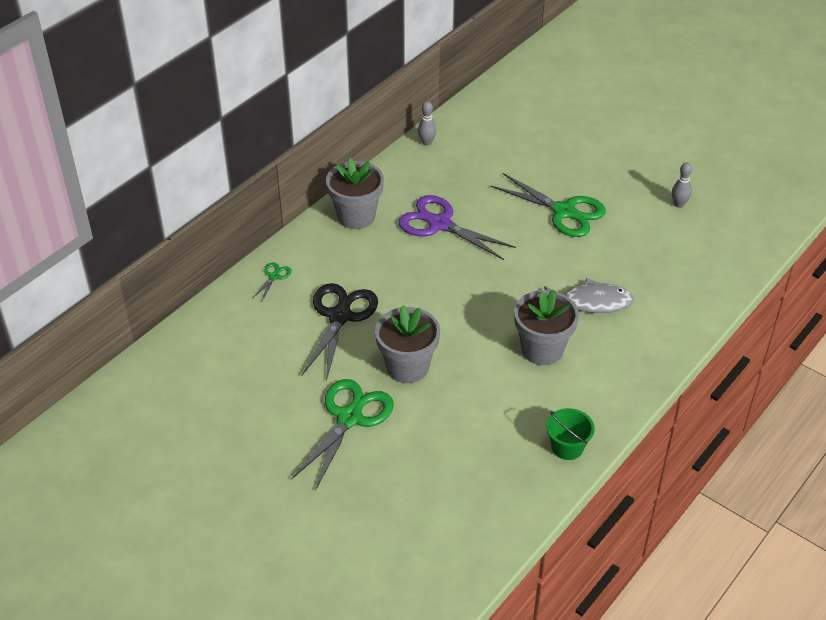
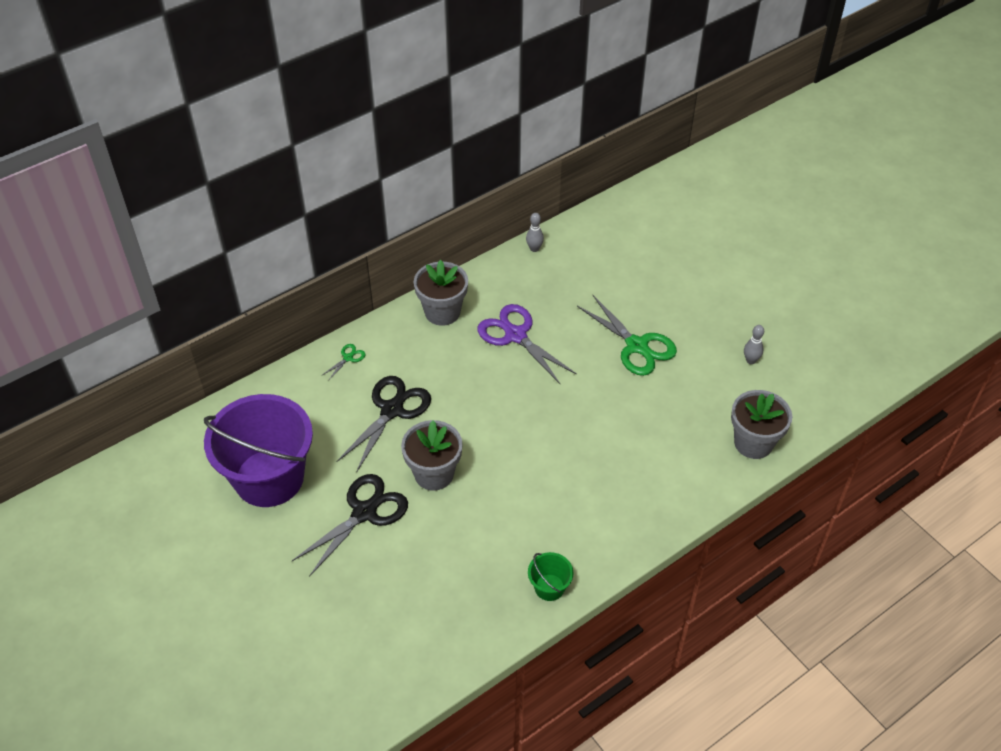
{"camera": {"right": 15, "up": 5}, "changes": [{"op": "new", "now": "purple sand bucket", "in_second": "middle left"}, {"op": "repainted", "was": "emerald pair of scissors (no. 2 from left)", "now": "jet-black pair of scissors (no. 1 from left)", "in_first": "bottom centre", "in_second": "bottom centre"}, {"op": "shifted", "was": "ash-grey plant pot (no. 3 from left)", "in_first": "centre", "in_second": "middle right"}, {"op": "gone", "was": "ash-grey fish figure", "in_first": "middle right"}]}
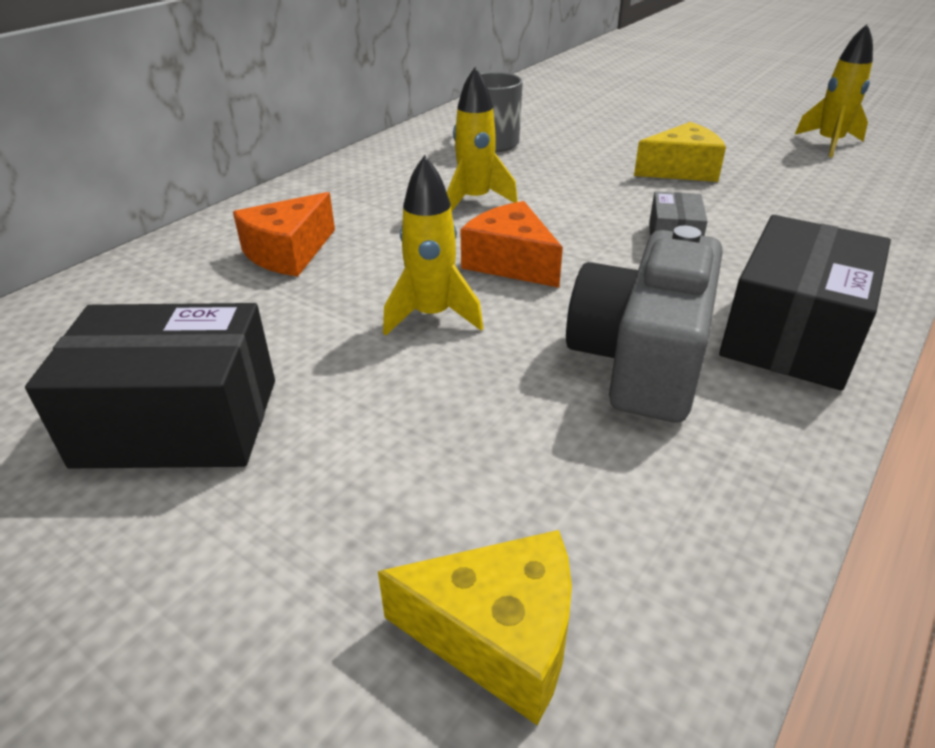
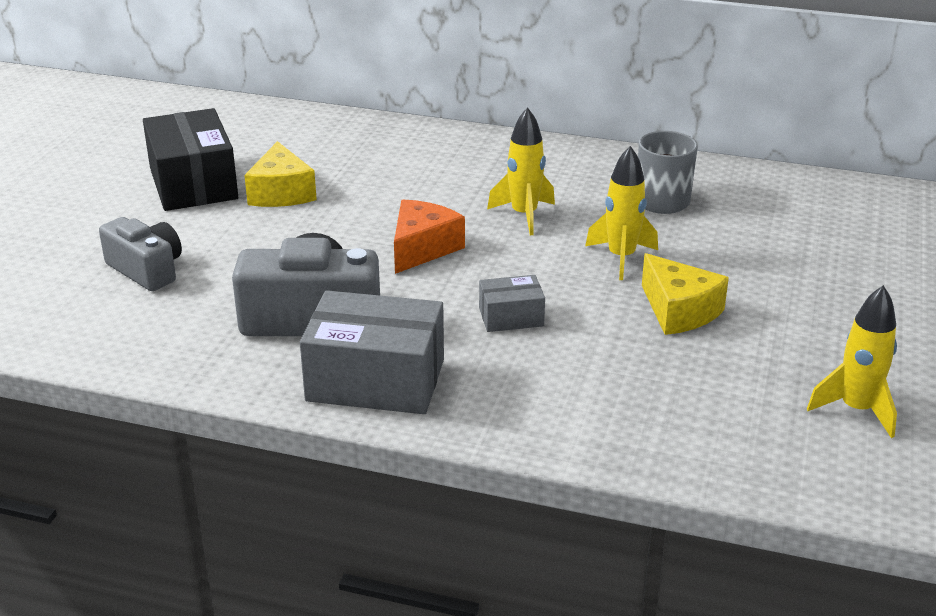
{"camera": {"right": 70, "up": -5}, "changes": [{"op": "new", "now": "ash-grey compact camera (no. 1 from left)", "in_second": "middle left"}, {"op": "shifted", "was": "yellow piece of cheese (no. 1 from left)", "in_first": "bottom centre", "in_second": "top left"}, {"op": "repainted", "was": "jet-black box (no. 2 from left)", "now": "ash-grey box (no. 1 from left)", "in_first": "middle right", "in_second": "centre"}, {"op": "shifted", "was": "yellow spaceship (no. 1 from left in the first image)", "now": "yellow spaceship (no. 2 from left)", "in_first": "top centre", "in_second": "centre"}, {"op": "gone", "was": "orange-coloured piece of cheese (no. 1 from left)", "in_first": "top left"}]}
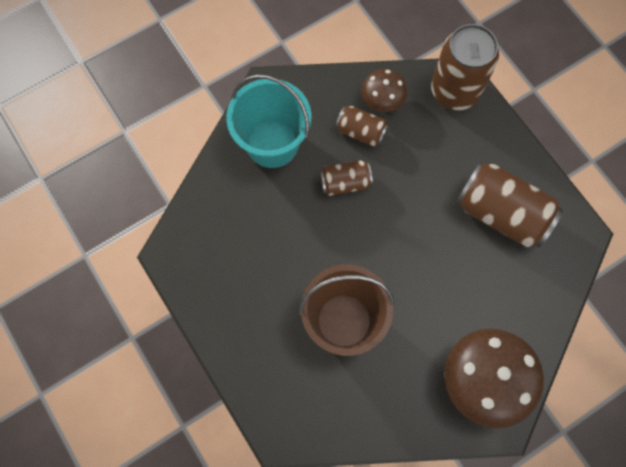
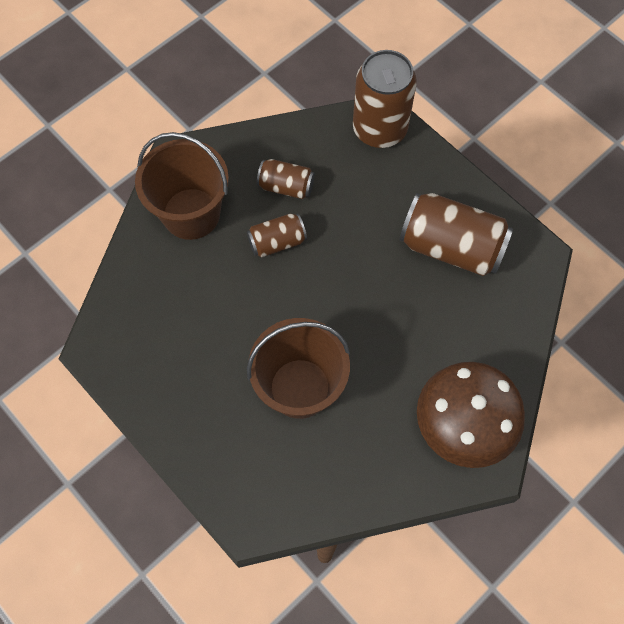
{"camera": {"right": -10, "up": -5}, "changes": [{"op": "repainted", "was": "aqua sand bucket", "now": "dark brown sand bucket (no. 1 from left)", "in_first": "top centre", "in_second": "top left"}, {"op": "gone", "was": "dark brown toadstool (no. 1 from left)", "in_first": "top centre"}]}
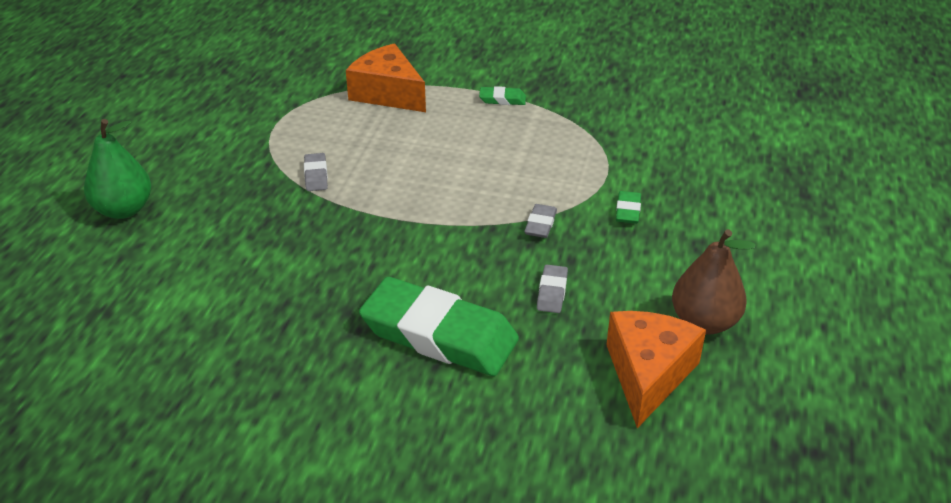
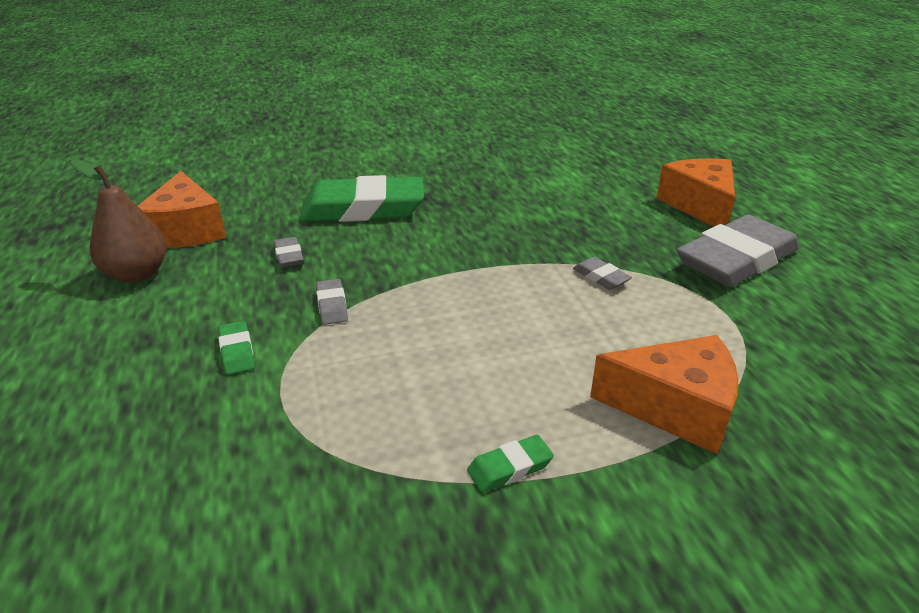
{"camera": {"right": 150, "up": -5}, "changes": [{"op": "swapped", "was": "emerald pear", "now": "orange-coloured piece of cheese (no. 3 from left)", "in_first": "middle left", "in_second": "top right"}, {"op": "new", "now": "ash-grey pencil eraser (no. 4 from left)", "in_second": "middle right"}]}
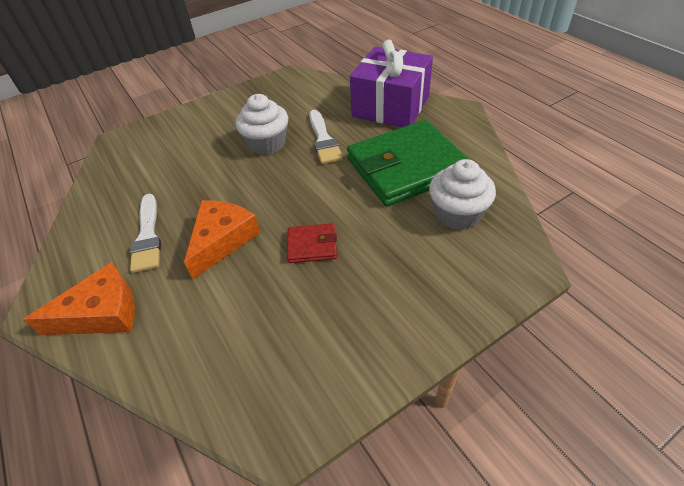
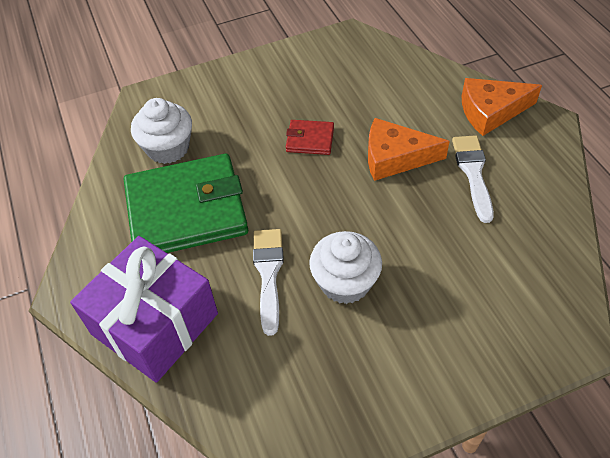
{"camera": {"right": -170, "up": 5}, "changes": [{"op": "rotated", "was": "orange-coloured piece of cheese (no. 2 from left in the first image)", "in_first": "middle left", "in_second": "top right", "clockwise": 60}]}
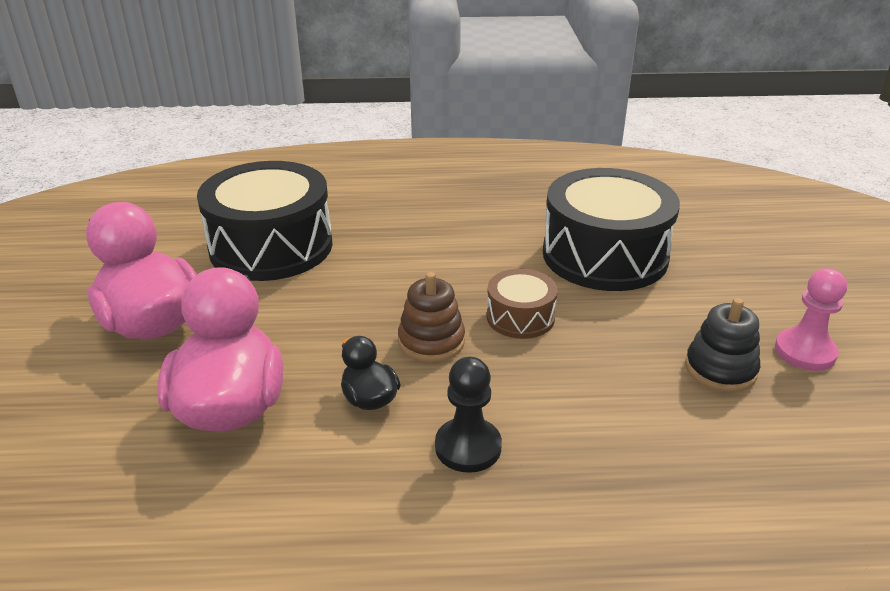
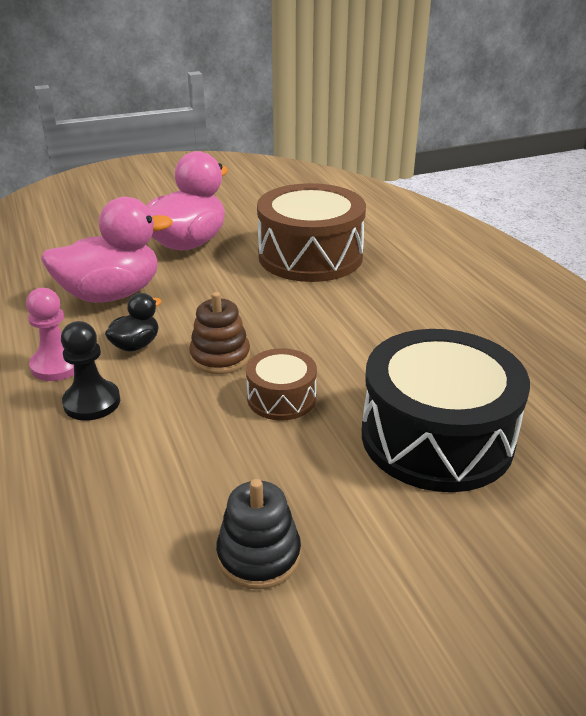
{"camera": {"right": 70, "up": 0}, "changes": [{"op": "shifted", "was": "pink pawn", "in_first": "middle right", "in_second": "middle left"}, {"op": "repainted", "was": "jet-black drum (no. 1 from left)", "now": "dark brown drum (no. 2 from left)", "in_first": "middle left", "in_second": "top centre"}]}
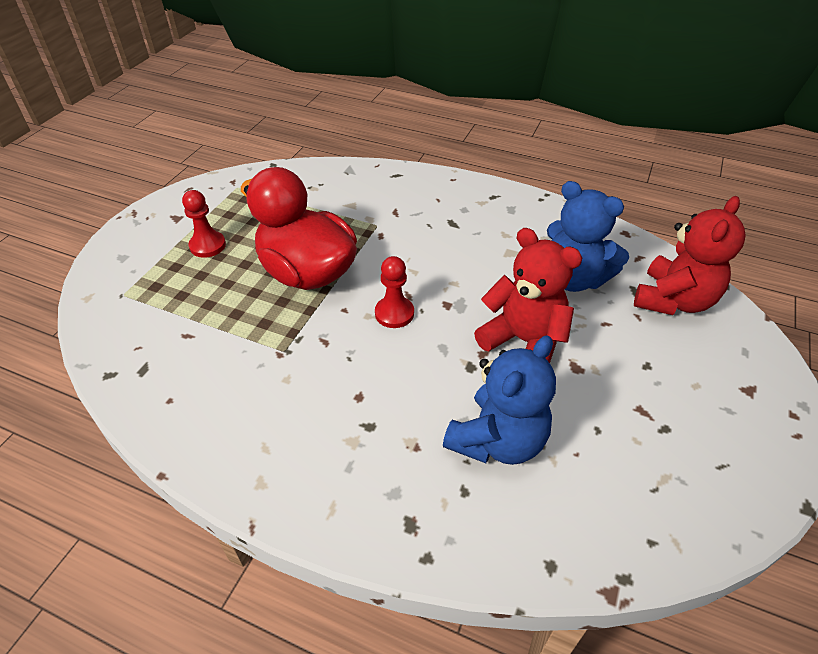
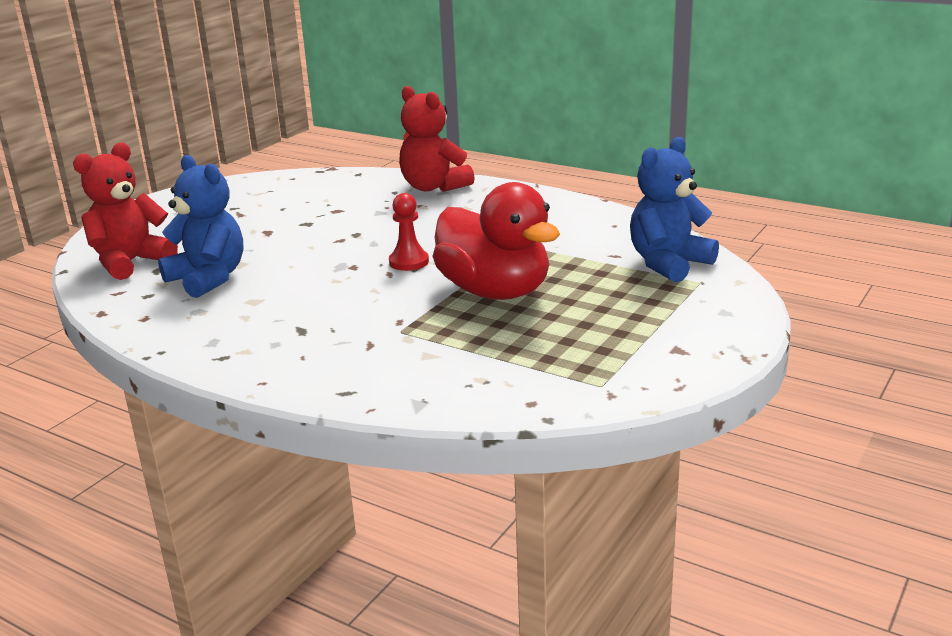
{"camera": {"right": -170, "up": -20}, "changes": [{"op": "shifted", "was": "scarlet teddy bear (no. 1 from left in the first image)", "now": "scarlet teddy bear (no. 2 from left)", "in_first": "centre", "in_second": "top centre"}, {"op": "shifted", "was": "royal blue teddy bear (no. 1 from left in the first image)", "now": "royal blue teddy bear (no. 2 from left)", "in_first": "centre", "in_second": "top right"}, {"op": "gone", "was": "scarlet pawn (no. 1 from left)", "in_first": "middle left"}]}
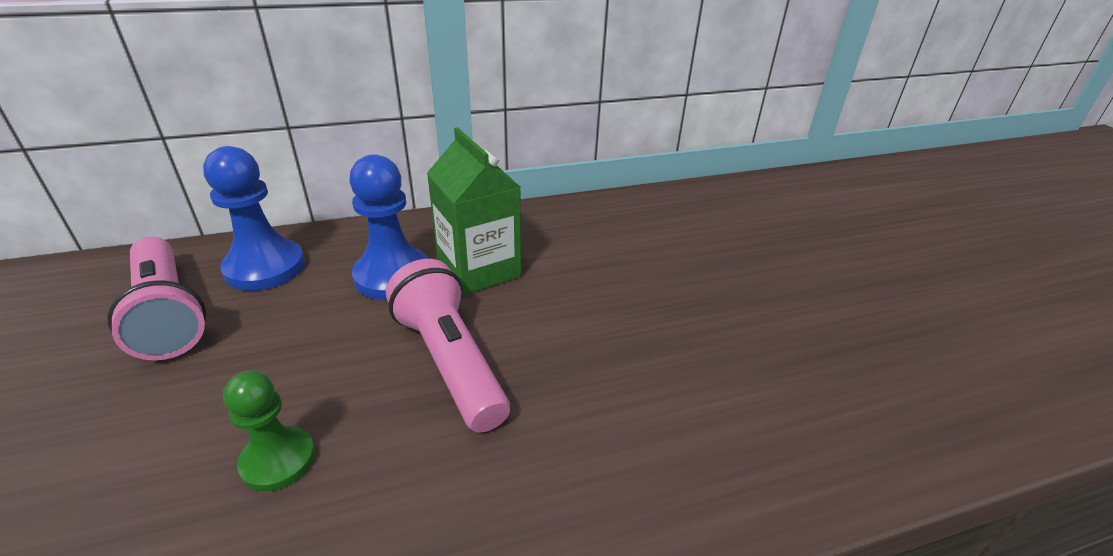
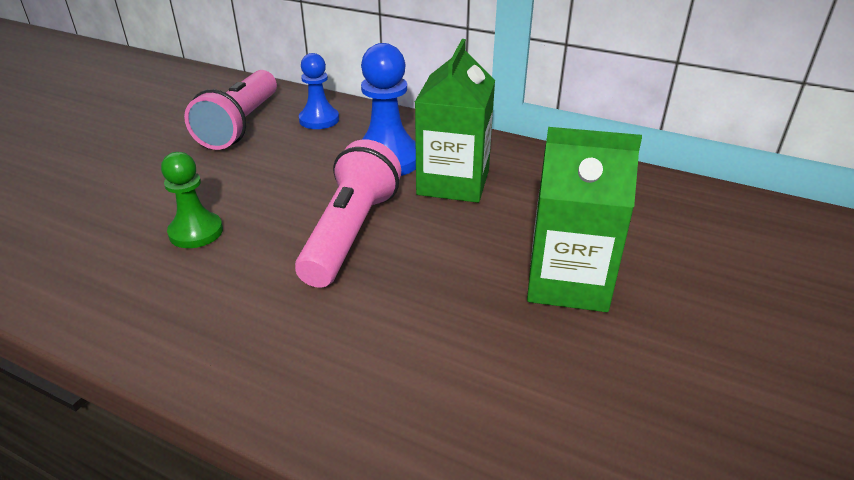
{"camera": {"right": 45, "up": 0}, "changes": [{"op": "scaled", "was": "royal blue pawn (no. 1 from left)", "in_first": "middle left", "in_second": "top centre", "ratio": 0.64}, {"op": "new", "now": "emerald carton (no. 2 from left)", "in_second": "middle right"}]}
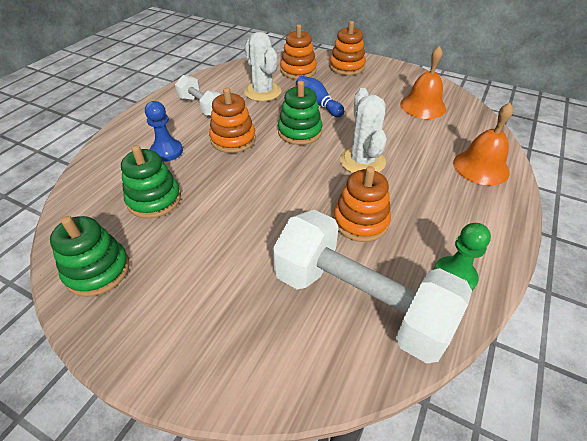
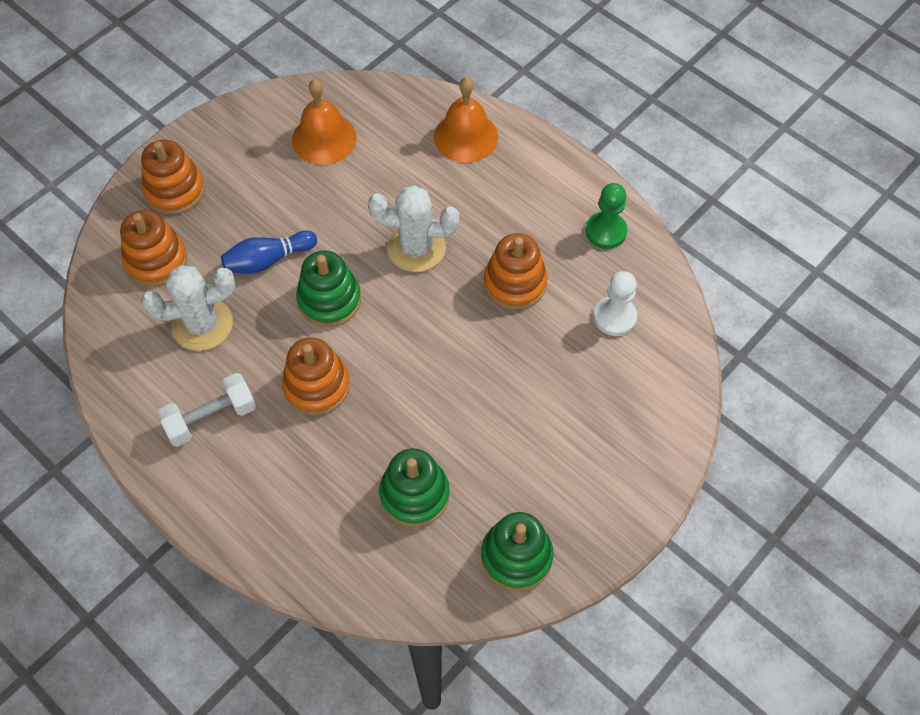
{"camera": {"right": -75, "up": 15}, "changes": [{"op": "swapped", "was": "snow-white hand weight (no. 2 from left)", "now": "snow-white pawn", "in_first": "centre", "in_second": "middle right"}, {"op": "gone", "was": "royal blue pawn", "in_first": "top left"}]}
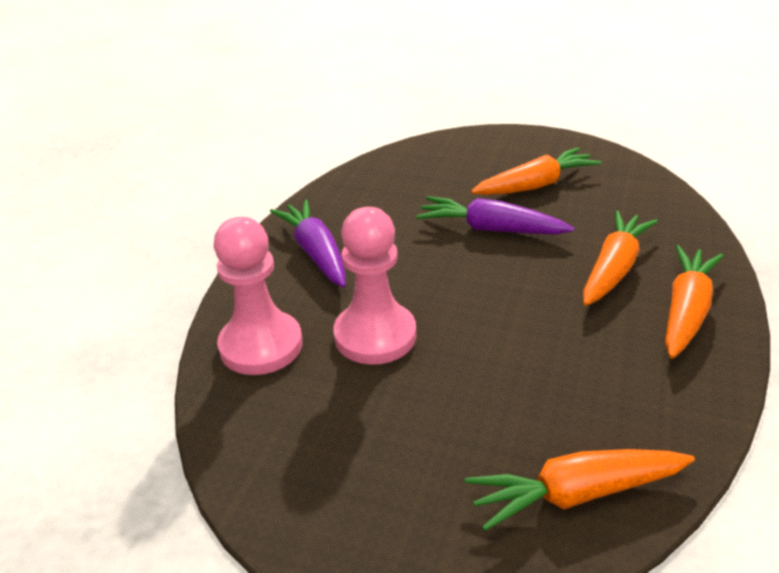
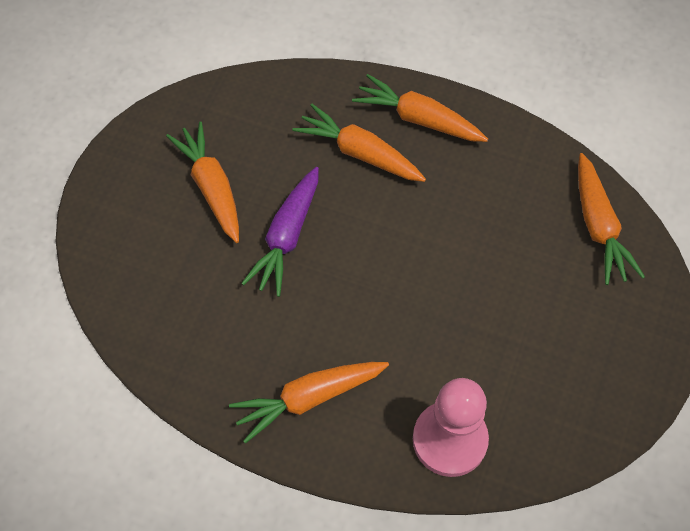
{"camera": {"right": -90, "up": 25}, "changes": [{"op": "repainted", "was": "purple root vegetable (no. 1 from left)", "now": "orange-coloured root vegetable (no. 2 from left)", "in_first": "centre", "in_second": "bottom centre"}, {"op": "gone", "was": "pink pawn (no. 2 from left)", "in_first": "centre"}]}
